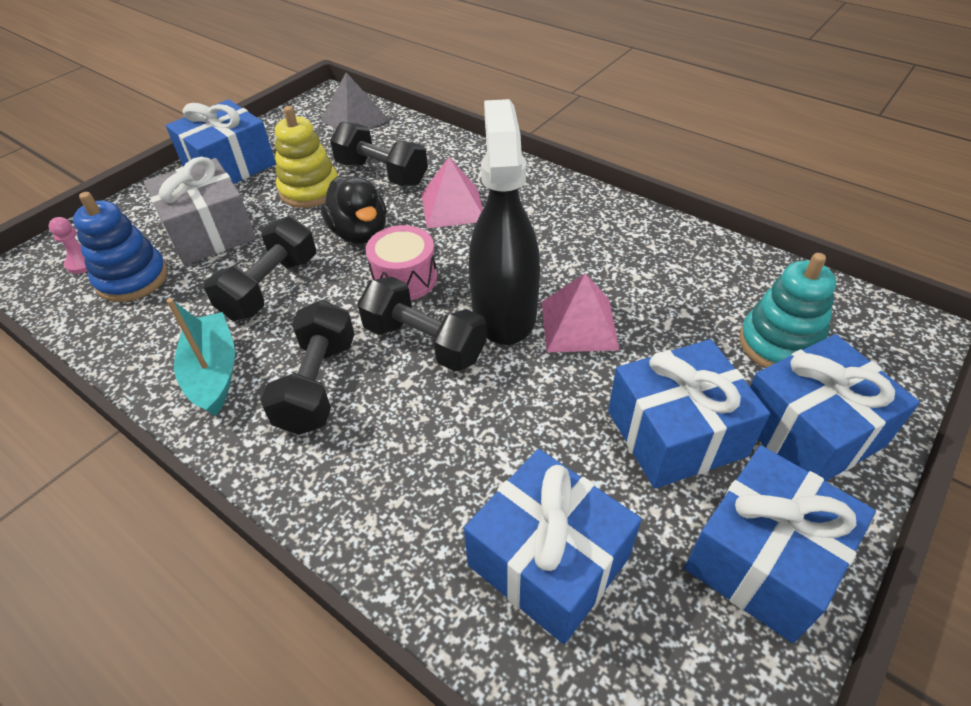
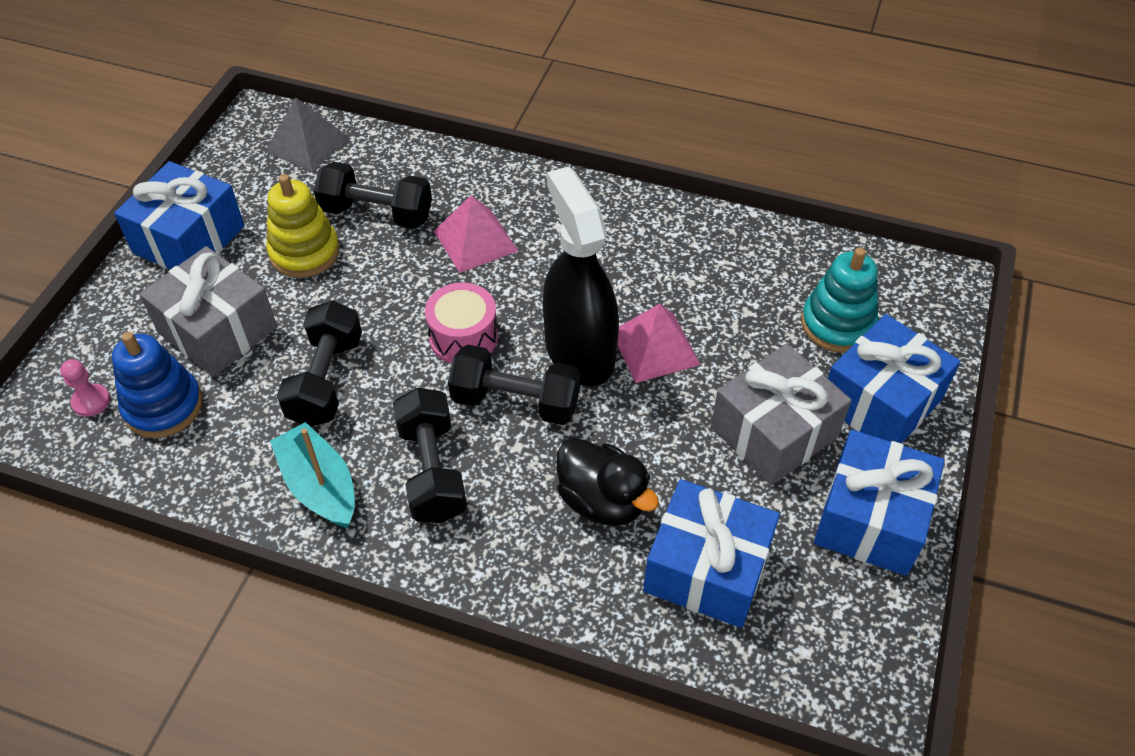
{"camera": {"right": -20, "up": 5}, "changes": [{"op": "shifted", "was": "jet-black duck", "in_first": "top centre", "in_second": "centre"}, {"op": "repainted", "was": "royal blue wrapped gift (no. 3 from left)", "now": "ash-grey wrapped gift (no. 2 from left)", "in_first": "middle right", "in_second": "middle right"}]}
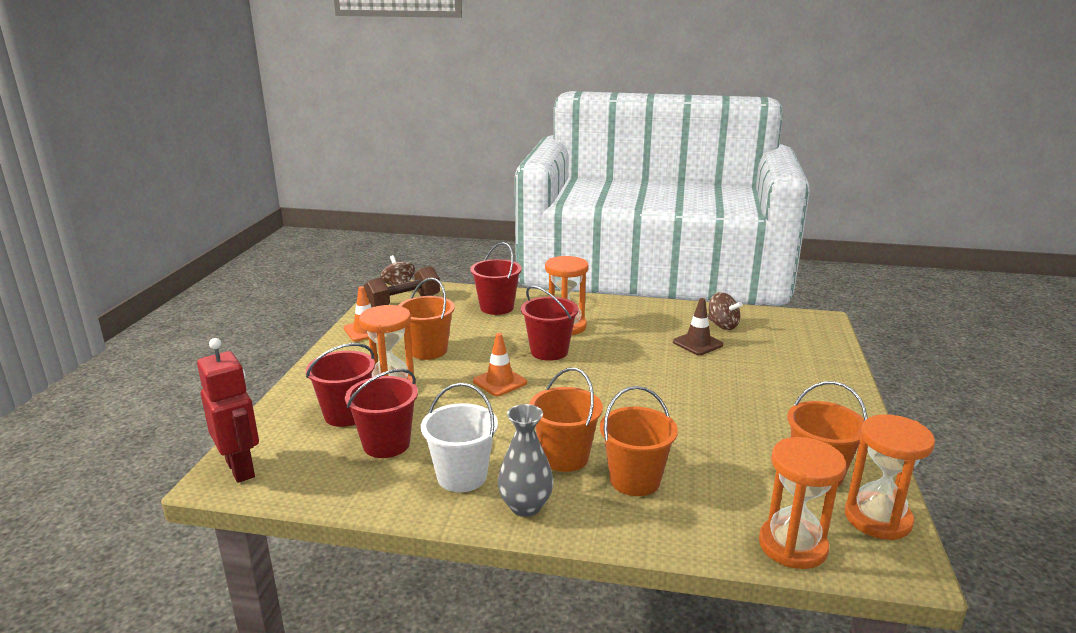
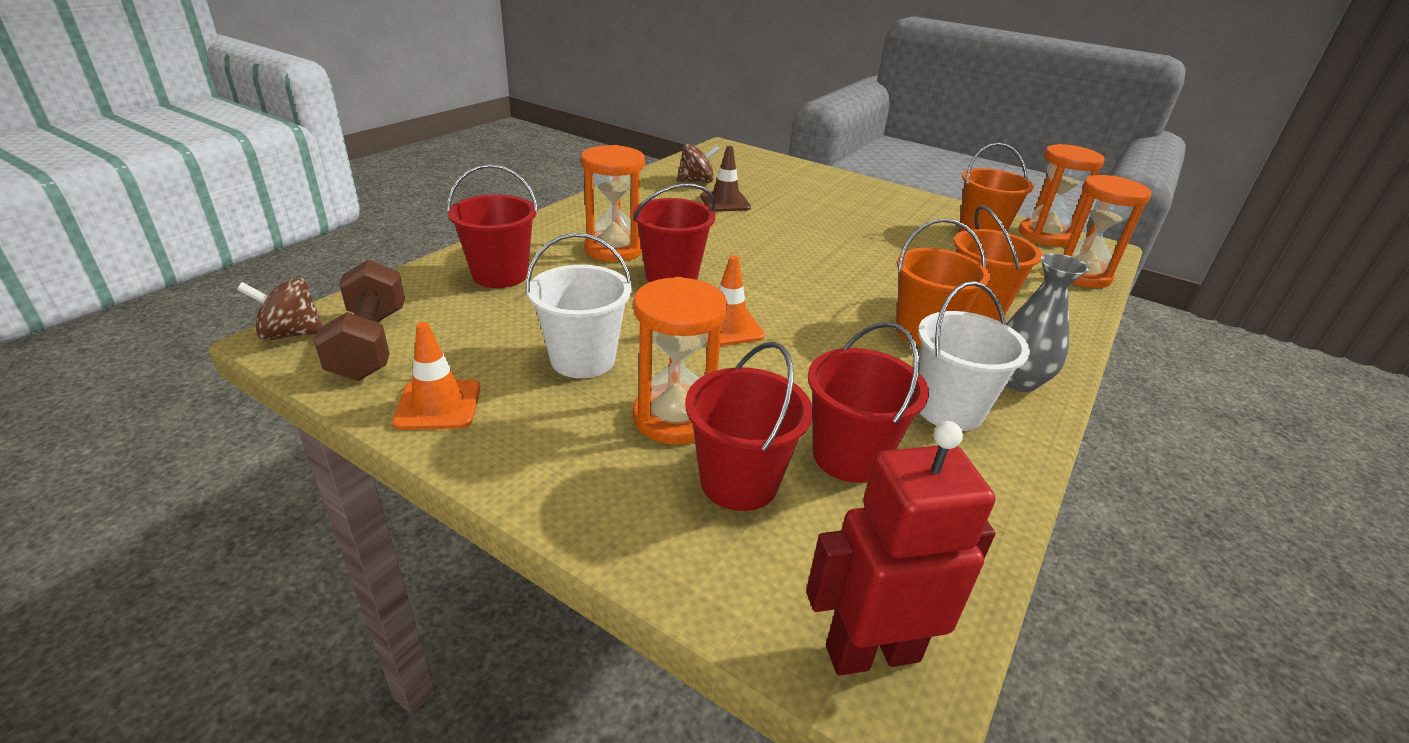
{"camera": {"right": -70, "up": 10}, "changes": [{"op": "repainted", "was": "orange-coloured sand bucket (no. 1 from left)", "now": "snow-white sand bucket (no. 1 from left)", "in_first": "centre", "in_second": "centre"}]}
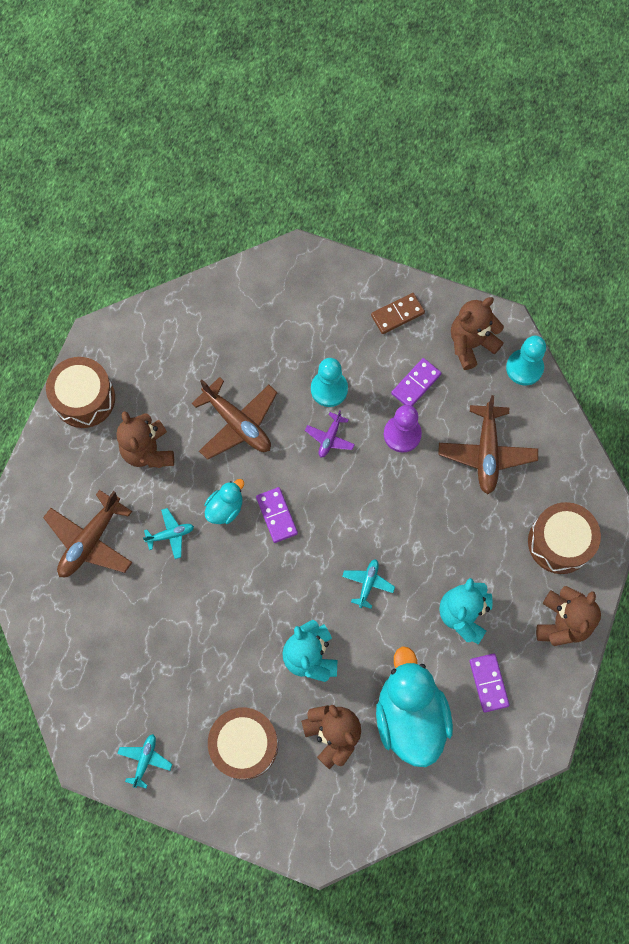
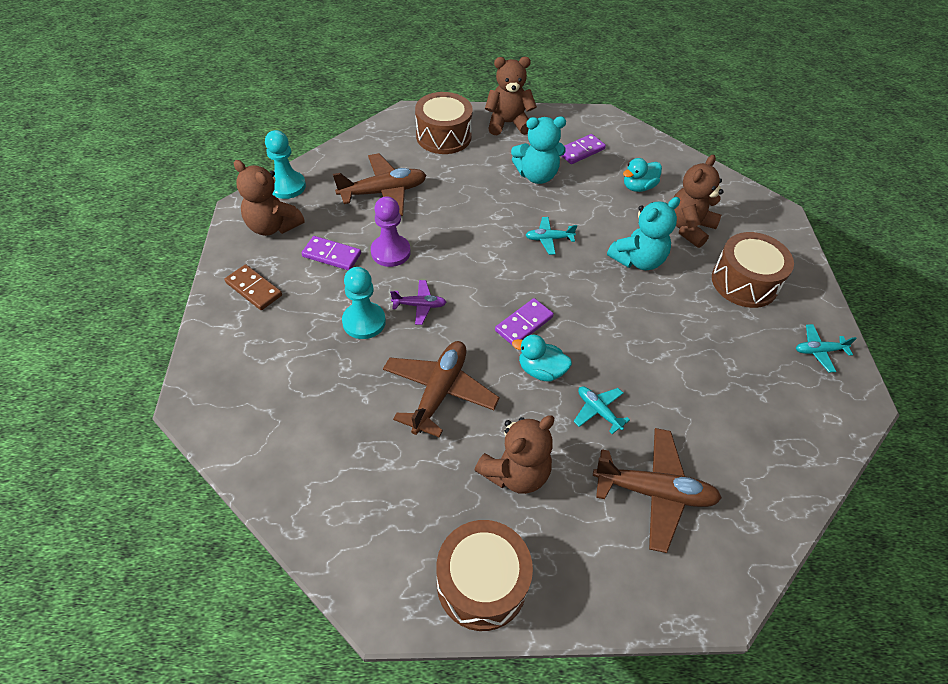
{"camera": {"right": -115, "up": -20}, "changes": [{"op": "scaled", "was": "aqua duck (no. 2 from left)", "in_first": "bottom centre", "in_second": "top right", "ratio": 0.49}]}
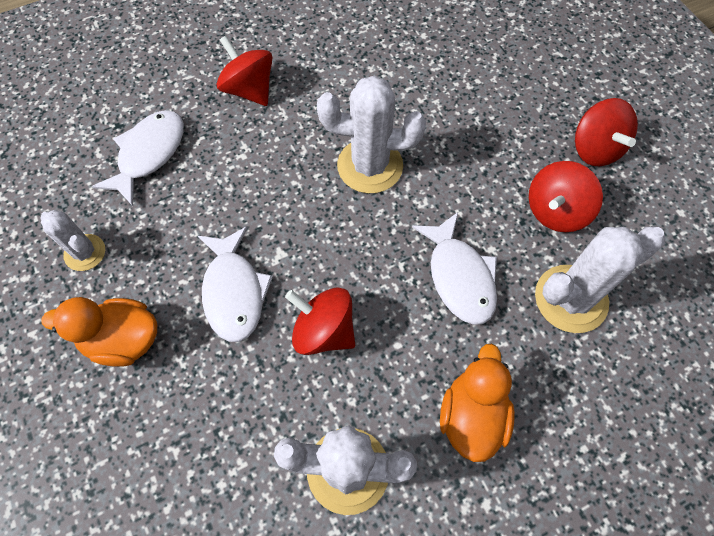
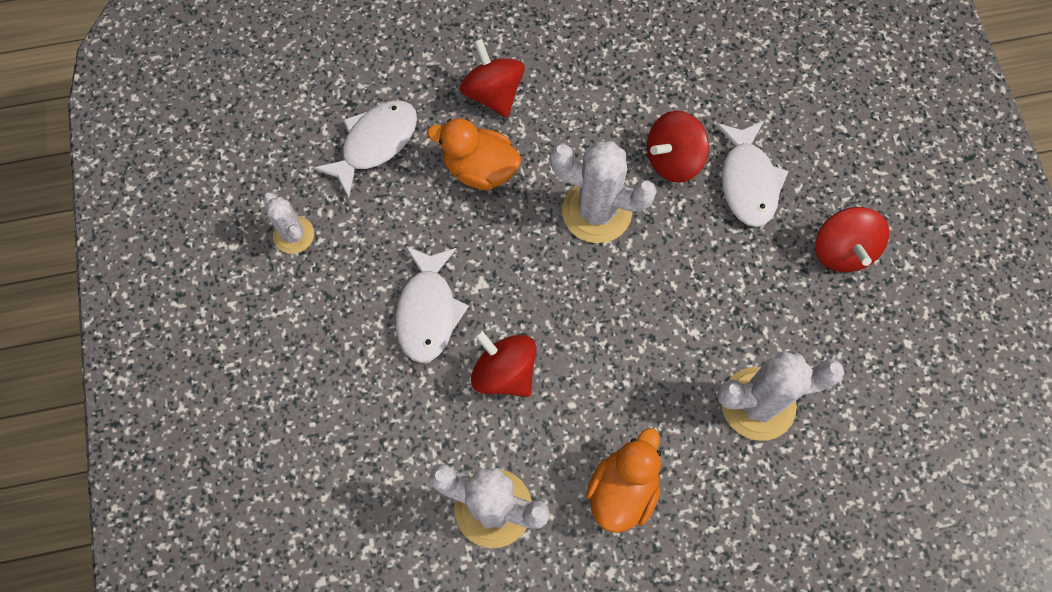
{"camera": {"right": 15, "up": 5}, "changes": [{"op": "shifted", "was": "orange-coloured duck (no. 1 from left)", "in_first": "middle left", "in_second": "top centre"}, {"op": "shifted", "was": "scarlet whirligig (no. 3 from left)", "in_first": "middle right", "in_second": "top centre"}, {"op": "shifted", "was": "snow-white fish figure (no. 3 from left)", "in_first": "centre", "in_second": "top right"}]}
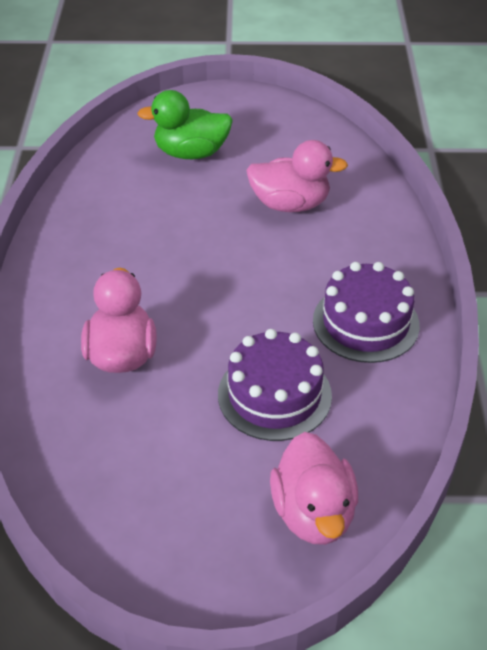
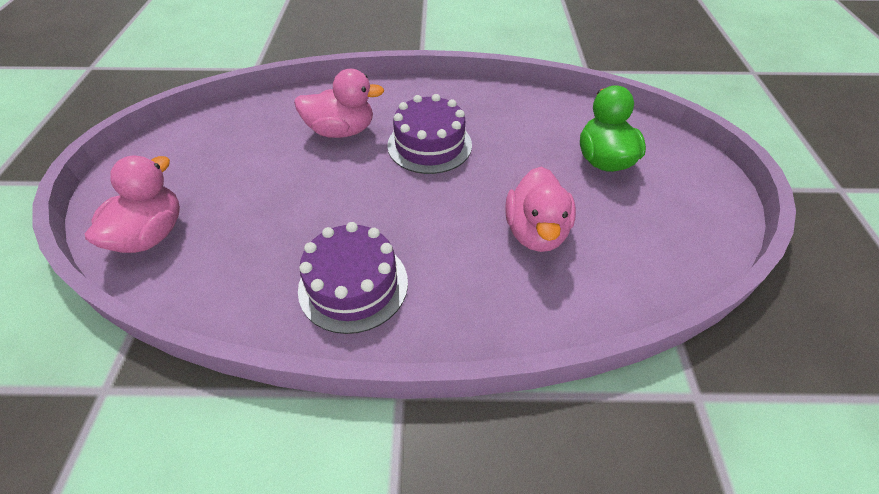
{"camera": {"right": 90, "up": 5}, "changes": [{"op": "rotated", "was": "pink duck (no. 3 from left in the first image)", "in_first": "bottom centre", "in_second": "middle left", "clockwise": 120}, {"op": "shifted", "was": "purple layer cake (no. 1 from left in the first image)", "now": "purple layer cake (no. 2 from left)", "in_first": "centre", "in_second": "top centre"}]}
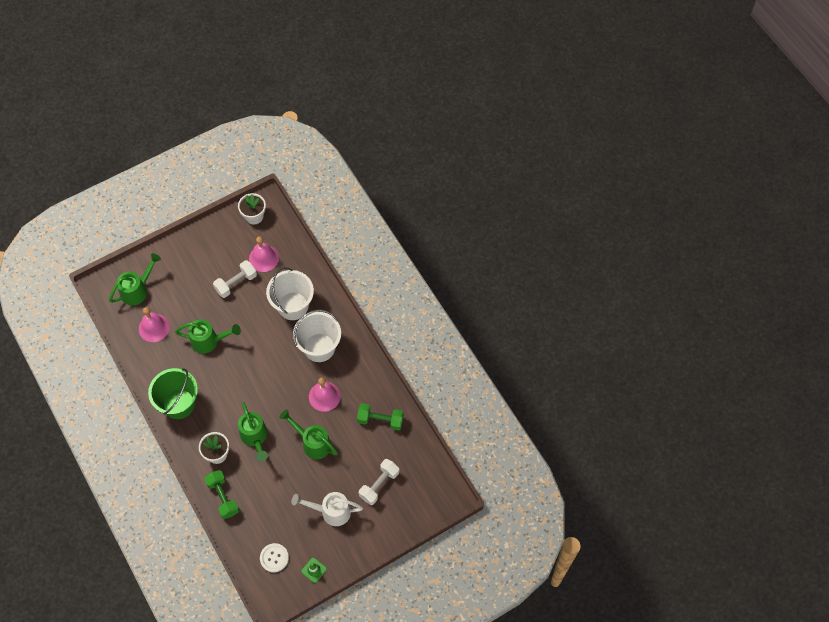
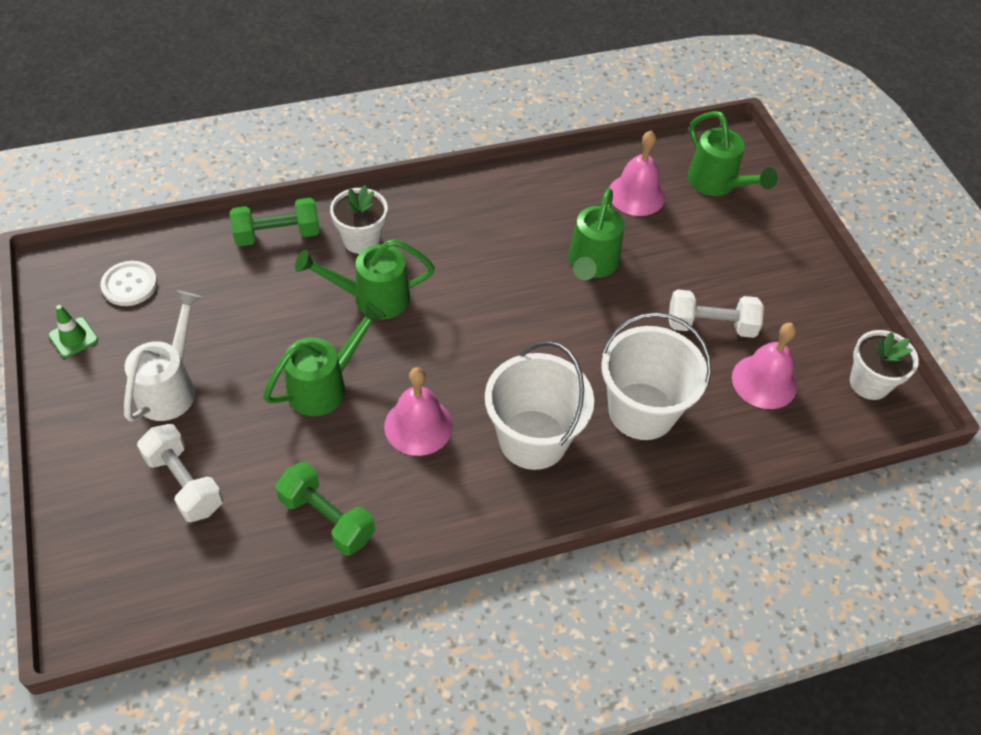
{"camera": {"right": 100, "up": -10}, "changes": [{"op": "rotated", "was": "emerald hand weight (no. 2 from left)", "in_first": "bottom centre", "in_second": "bottom left", "clockwise": -75}, {"op": "rotated", "was": "snow-white hand weight (no. 1 from left in the first image)", "in_first": "middle left", "in_second": "middle right", "clockwise": -60}, {"op": "gone", "was": "emerald sand bucket", "in_first": "middle left"}]}
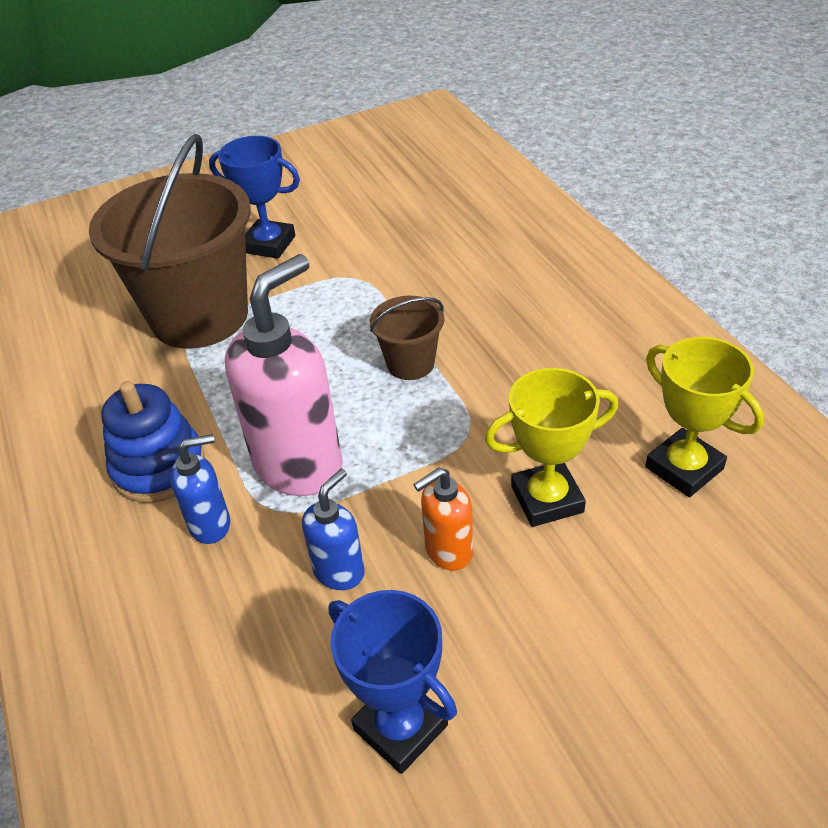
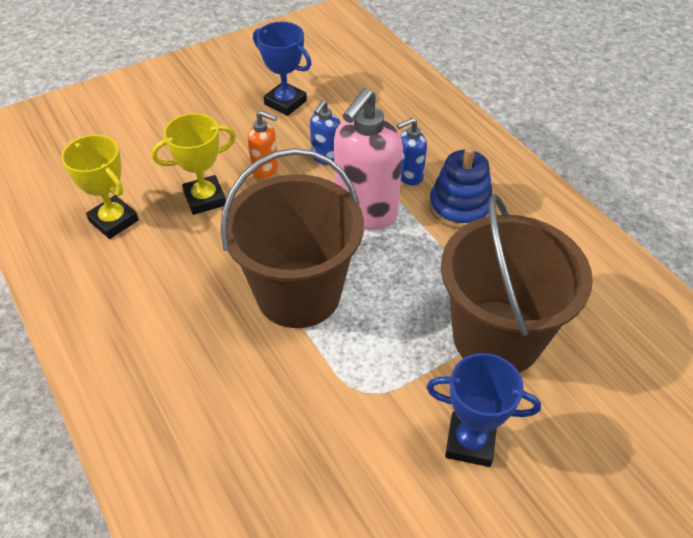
{"camera": {"right": 170, "up": 5}, "changes": [{"op": "scaled", "was": "dark brown sand bucket (no. 2 from left in the first image)", "in_first": "centre", "in_second": "centre", "ratio": 2.2}, {"op": "rotated", "was": "orange-coloured pump bottle", "in_first": "centre", "in_second": "top centre", "clockwise": 60}]}
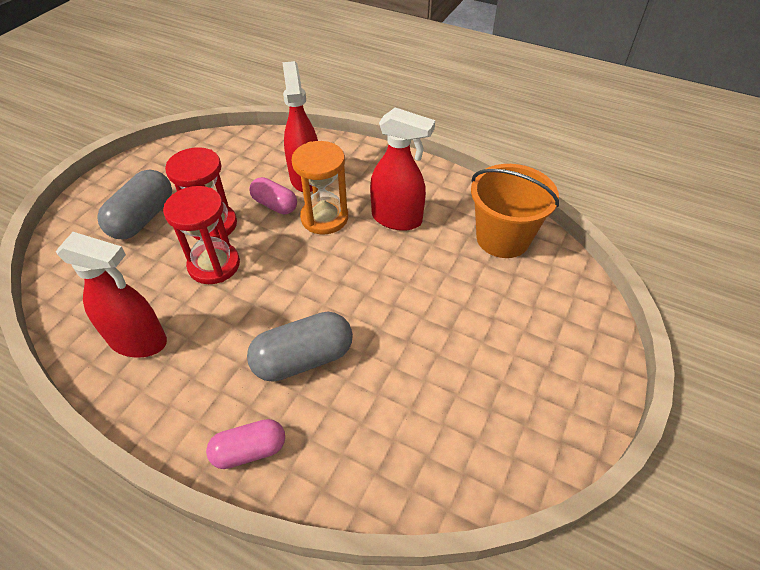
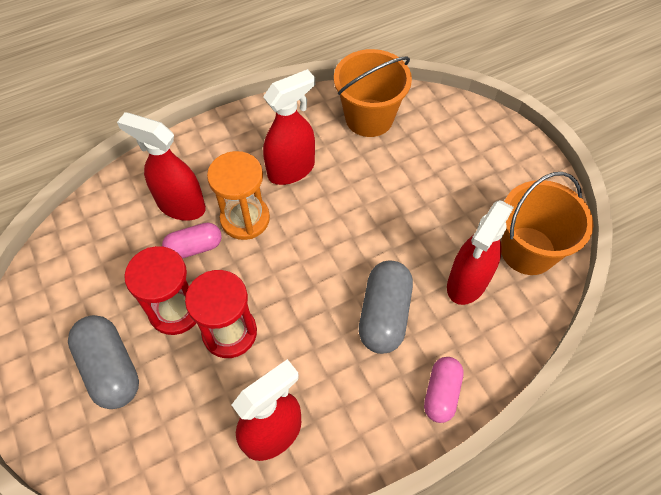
{"camera": {"right": -55, "up": 10}, "changes": [{"op": "new", "now": "scarlet spray bottle (no. 4 from left)", "in_second": "middle right"}, {"op": "new", "now": "orange-coloured sand bucket (no. 2 from left)", "in_second": "middle right"}]}
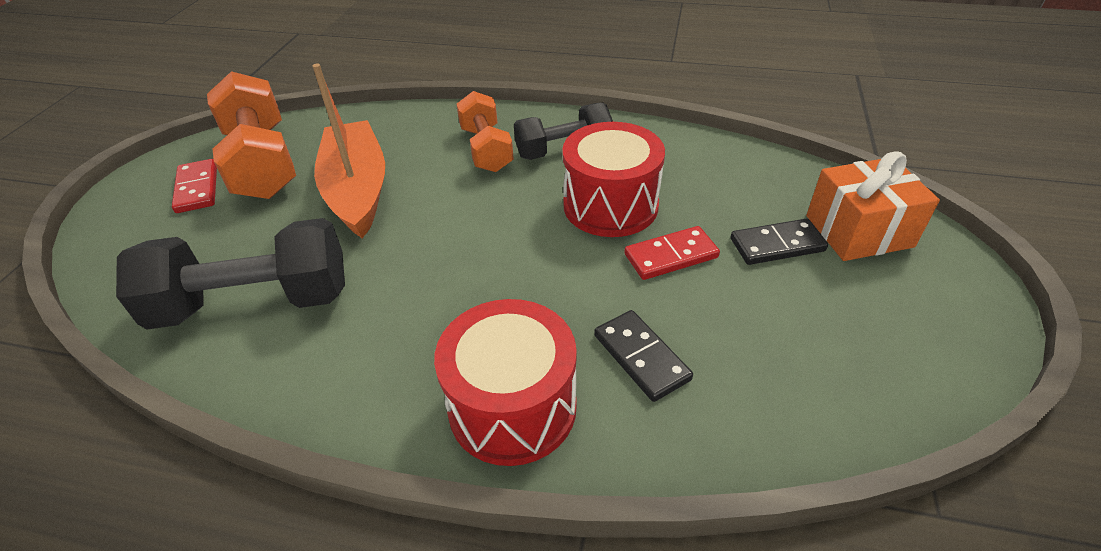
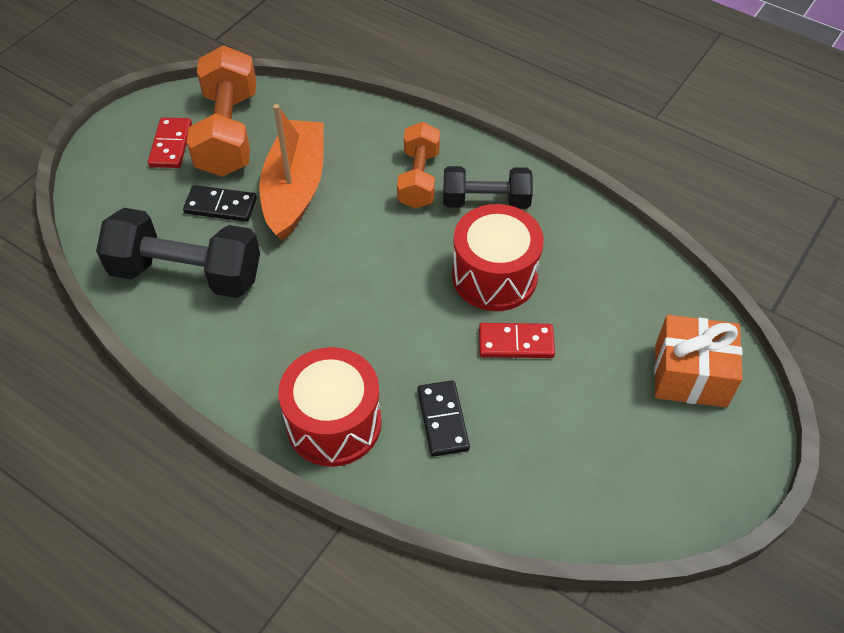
{"camera": {"right": 20, "up": 10}, "changes": [{"op": "shifted", "was": "jet-black domino piece (no. 2 from left in the first image)", "now": "jet-black domino piece (no. 1 from left)", "in_first": "middle right", "in_second": "top left"}]}
